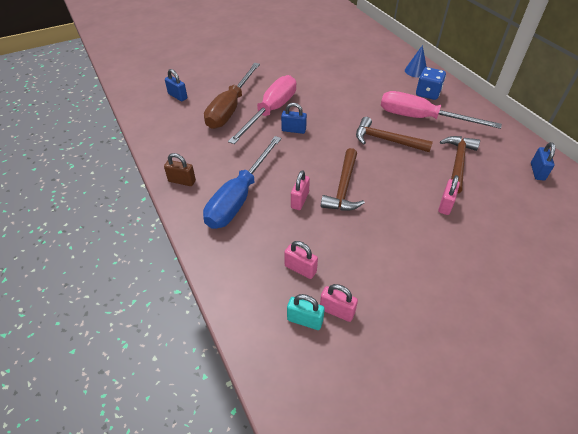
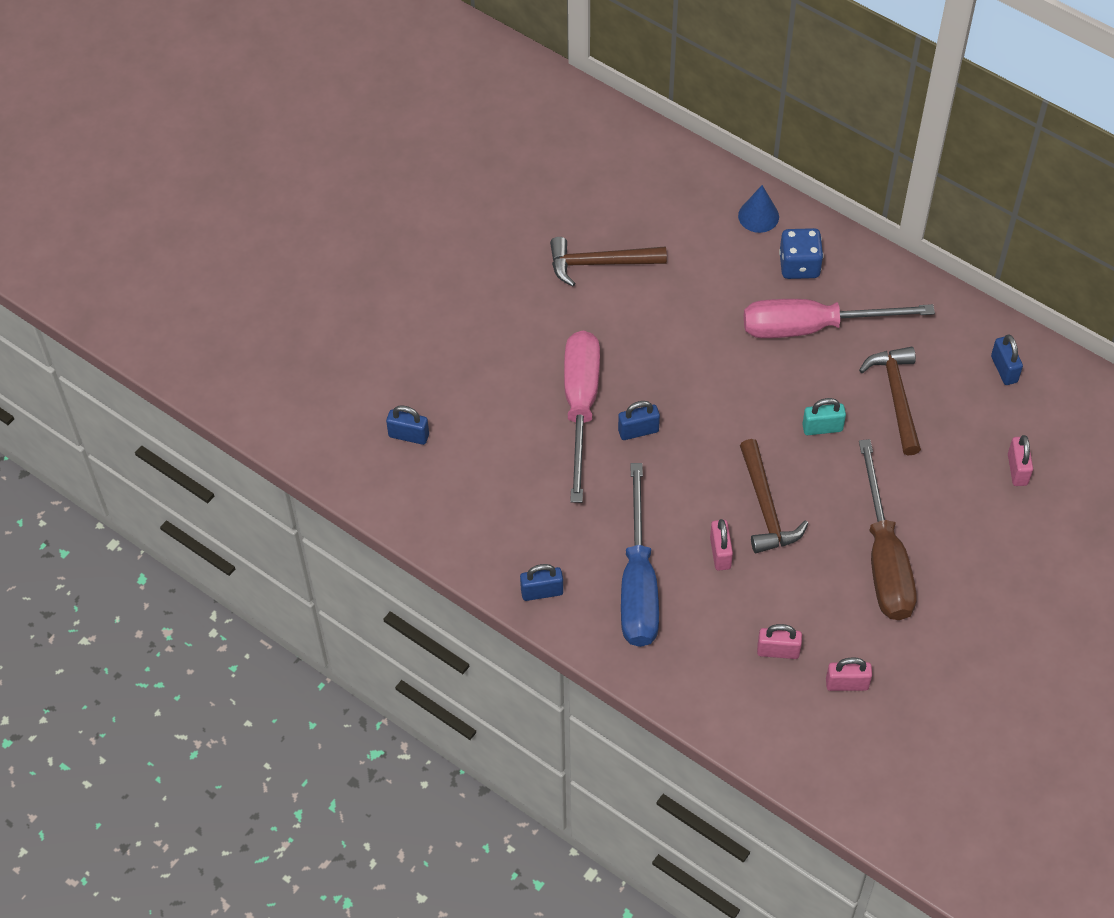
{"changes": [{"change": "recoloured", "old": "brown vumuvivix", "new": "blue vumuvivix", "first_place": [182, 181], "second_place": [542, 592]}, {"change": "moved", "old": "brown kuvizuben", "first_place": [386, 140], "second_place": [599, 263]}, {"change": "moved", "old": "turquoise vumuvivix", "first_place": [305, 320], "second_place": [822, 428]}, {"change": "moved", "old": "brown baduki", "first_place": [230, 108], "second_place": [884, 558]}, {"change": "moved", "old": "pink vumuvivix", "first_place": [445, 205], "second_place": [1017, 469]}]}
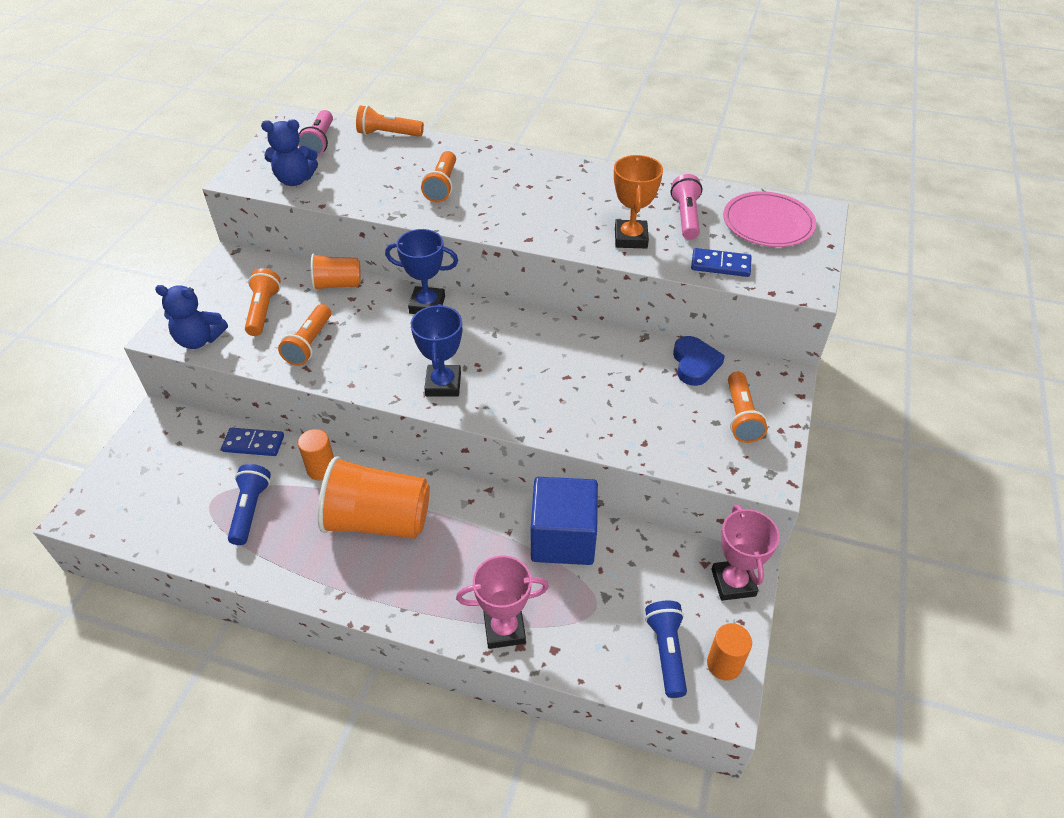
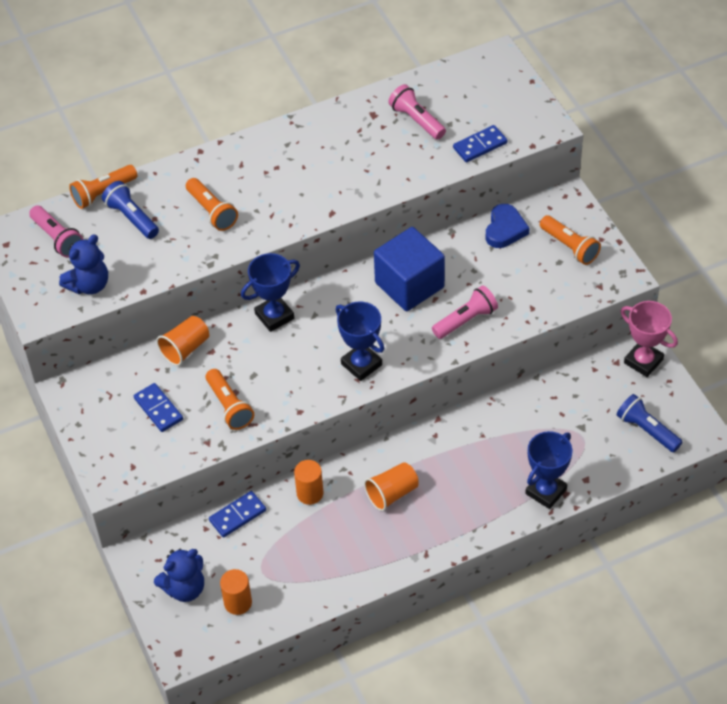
{"changes": [{"change": "moved", "old": "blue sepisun", "first_place": [250, 510], "second_place": [131, 218]}, {"change": "replaced", "old": "orange sepisun", "new": "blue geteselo", "first_place": [263, 311], "second_place": [158, 409]}, {"change": "moved", "old": "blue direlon", "first_place": [199, 340], "second_place": [184, 588]}, {"change": "moved", "old": "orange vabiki", "first_place": [724, 664], "second_place": [238, 603]}, {"change": "resized", "old": "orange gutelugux", "first_place": [378, 520], "second_place": [392, 493], "factor": 0.55}, {"change": "moved", "old": "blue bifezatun", "first_place": [563, 538], "second_place": [409, 285]}, {"change": "added", "new": "pink sepisun", "second_place": [465, 320]}, {"change": "turned", "old": "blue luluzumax", "first_place": [695, 364], "second_place": [505, 229], "degrees": 60}, {"change": "recoloured", "old": "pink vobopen", "new": "blue vobopen", "first_place": [504, 629], "second_place": [546, 491]}, {"change": "removed", "old": "orange vobopen", "first_place": [631, 238]}, {"change": "removed", "old": "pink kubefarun", "first_place": [768, 223]}]}
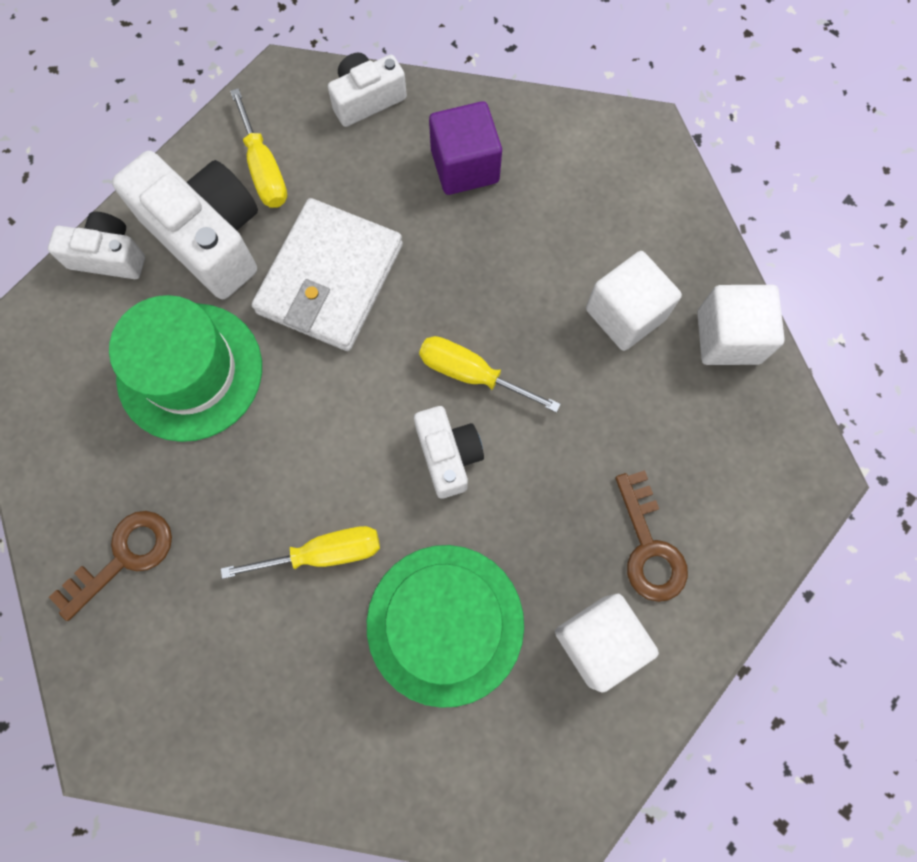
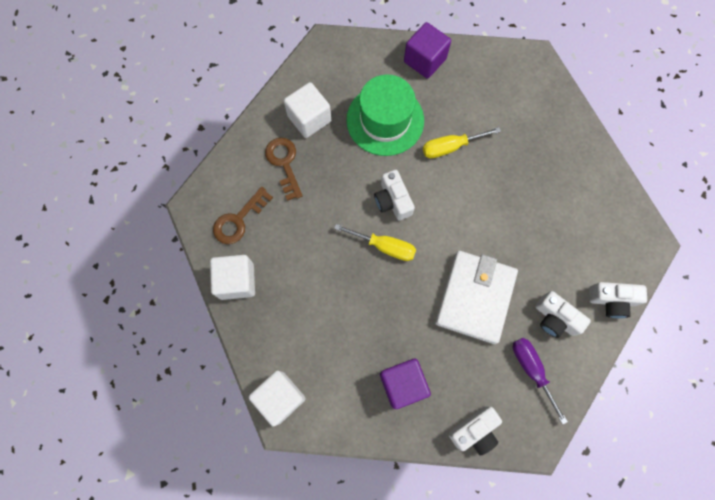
{"changes": [{"change": "moved", "old": "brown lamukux", "first_place": [123, 557], "second_place": [239, 220]}, {"change": "moved", "old": "white bifezatun", "first_place": [625, 314], "second_place": [280, 397]}, {"change": "added", "new": "purple bifezatun", "second_place": [425, 60]}, {"change": "recoloured", "old": "yellow baduki", "new": "purple baduki", "first_place": [264, 169], "second_place": [531, 370]}, {"change": "resized", "old": "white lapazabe", "first_place": [208, 237], "second_place": [555, 318], "factor": 0.57}, {"change": "removed", "old": "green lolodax", "first_place": [190, 371]}]}
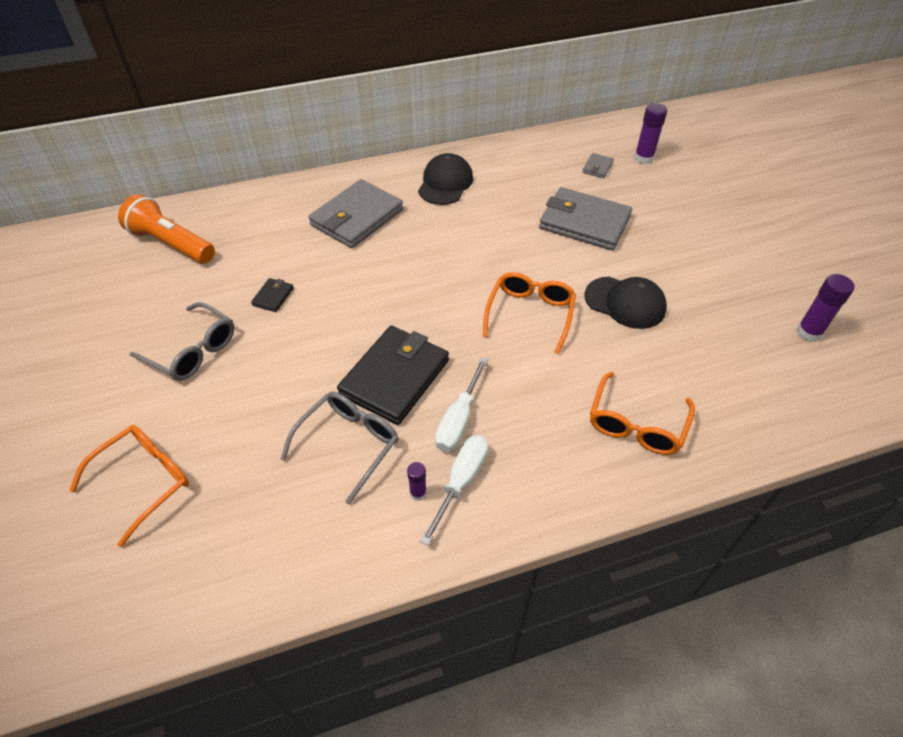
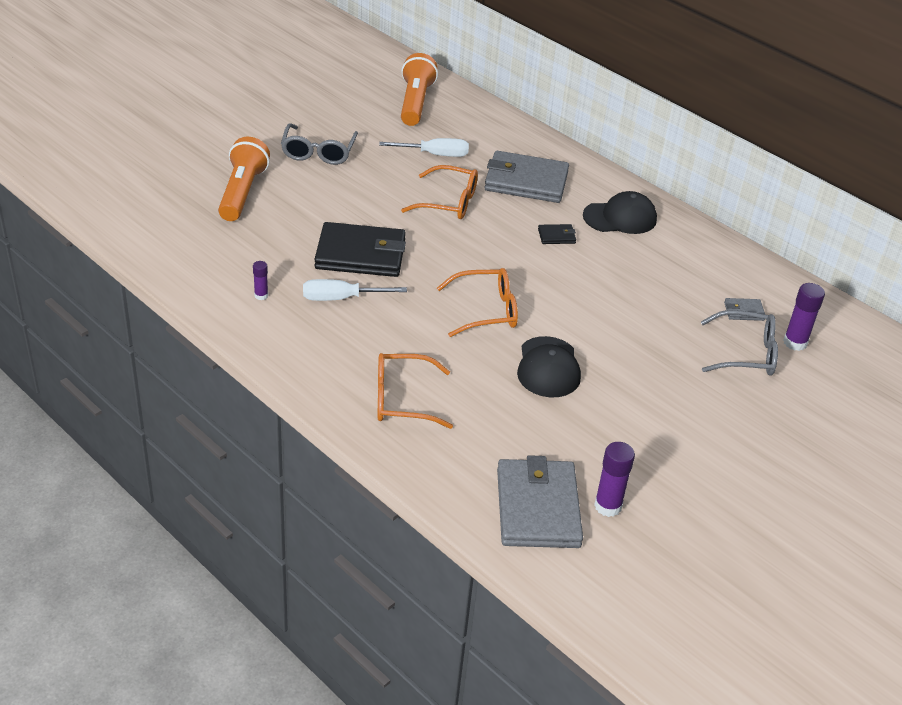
{"changes": [{"change": "added", "new": "orange sepisun", "second_place": [242, 192]}, {"change": "moved", "old": "white baduki", "first_place": [461, 481], "second_place": [435, 155]}, {"change": "moved", "old": "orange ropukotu", "first_place": [144, 481], "second_place": [449, 202]}, {"change": "moved", "old": "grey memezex", "first_place": [584, 222], "second_place": [538, 507]}, {"change": "moved", "old": "black memezex", "first_place": [273, 297], "second_place": [556, 236]}, {"change": "moved", "old": "grey ropukotu", "first_place": [348, 444], "second_place": [746, 353]}]}
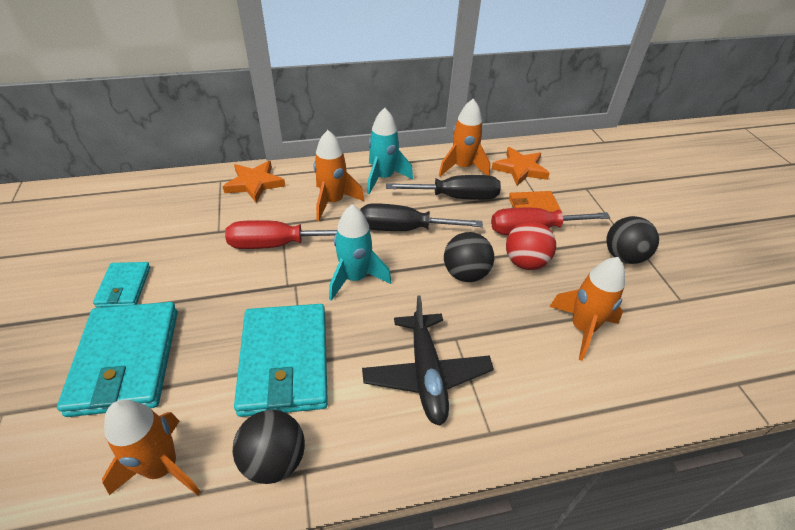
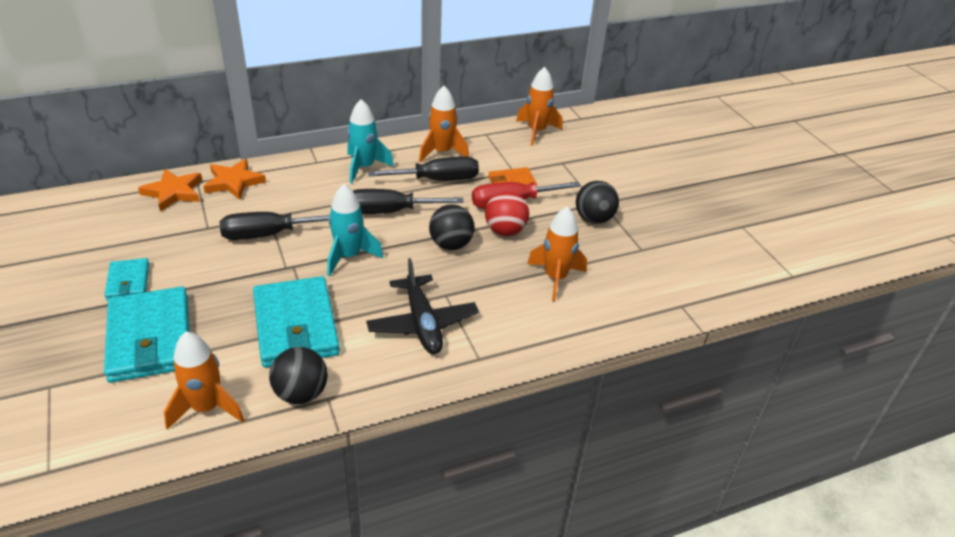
{"changes": [{"change": "moved", "old": "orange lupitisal", "first_place": [520, 169], "second_place": [173, 192]}, {"change": "recoloured", "old": "red baduki", "new": "black baduki", "first_place": [277, 244], "second_place": [268, 234]}, {"change": "moved", "old": "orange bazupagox", "first_place": [333, 202], "second_place": [536, 131]}]}
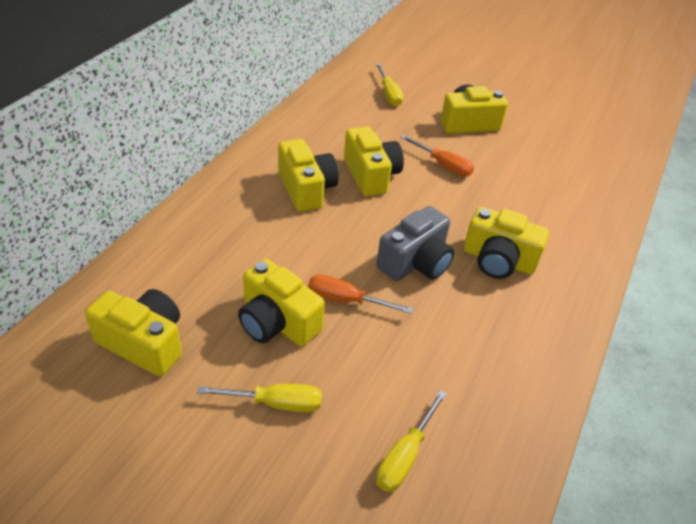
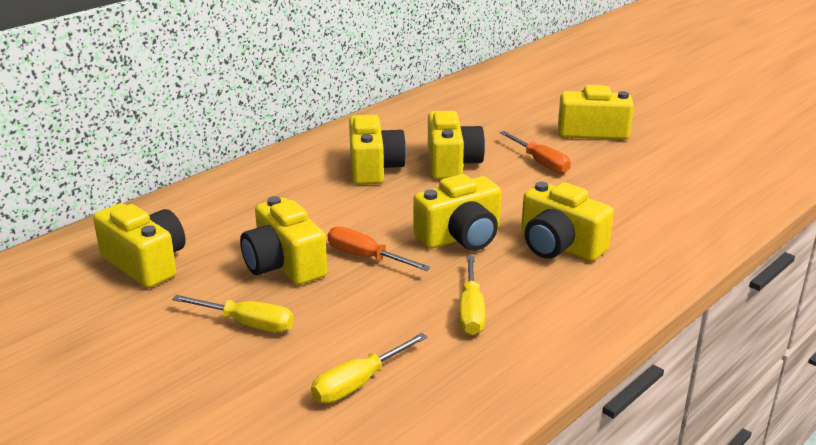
{"changes": [{"change": "recoloured", "old": "grey lapazabe", "new": "yellow lapazabe", "first_place": [415, 262], "second_place": [460, 237]}, {"change": "moved", "old": "yellow baduki", "first_place": [389, 94], "second_place": [471, 311]}]}
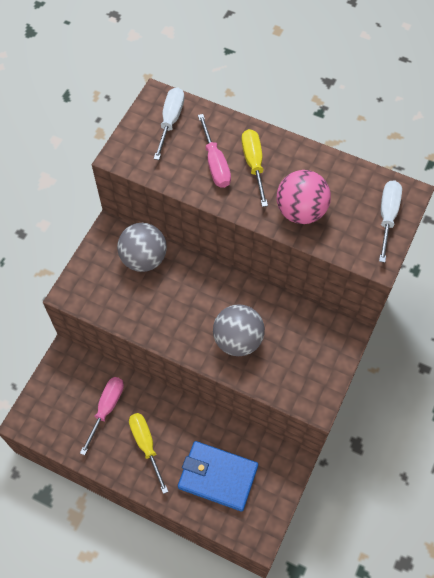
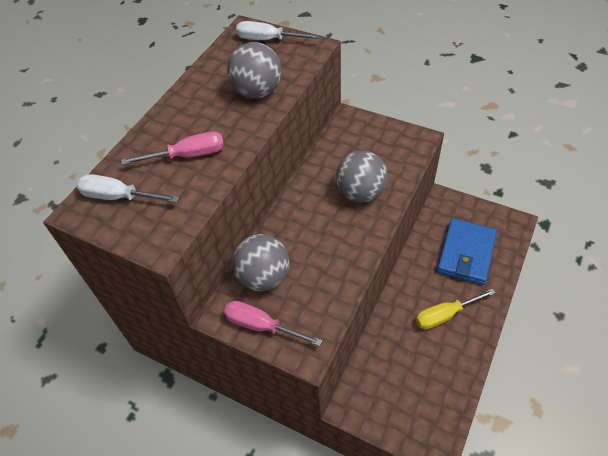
{"changes": [{"change": "moved", "old": "pink baduki", "first_place": [107, 408], "second_place": [260, 325]}, {"change": "recoloured", "old": "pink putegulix", "new": "grey putegulix", "first_place": [300, 211], "second_place": [257, 92]}, {"change": "removed", "old": "yellow baduki", "first_place": [253, 164]}]}
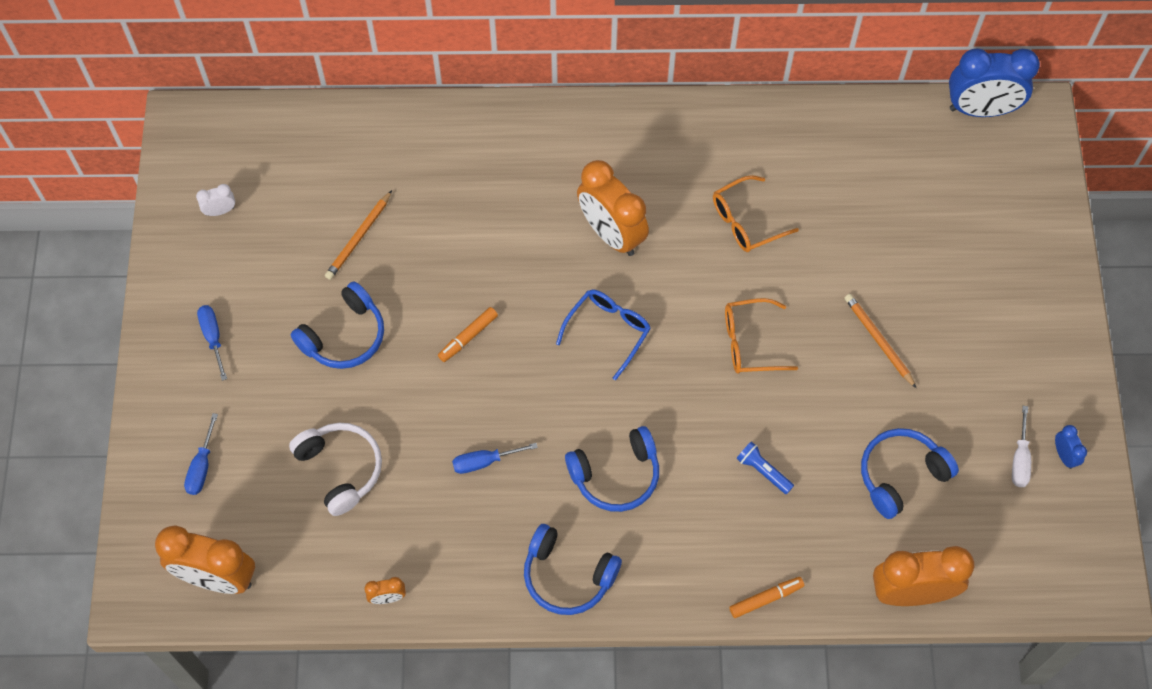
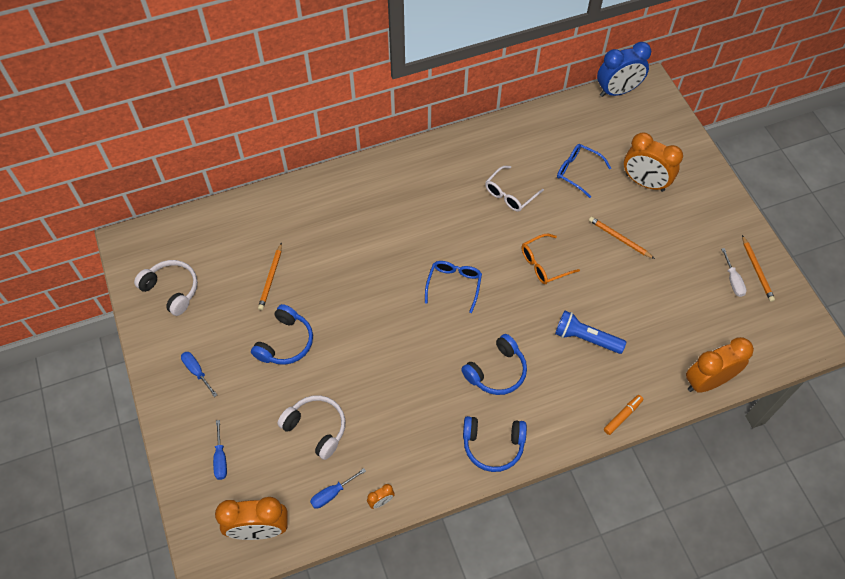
{"changes": [{"change": "replaced", "old": "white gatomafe", "new": "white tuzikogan", "first_place": [220, 211], "second_place": [172, 290]}, {"change": "moved", "old": "blue baduki", "first_place": [485, 461], "second_place": [332, 493]}, {"change": "recoloured", "old": "orange ropukotu", "new": "white ropukotu", "first_place": [745, 221], "second_place": [510, 194]}, {"change": "resized", "old": "blue sepisun", "first_place": [763, 471], "second_place": [586, 338], "factor": 1.67}, {"change": "added", "new": "blue ropukotu", "second_place": [577, 172]}, {"change": "moved", "old": "orange gatomafe", "first_place": [611, 234], "second_place": [644, 182]}, {"change": "replaced", "old": "blue gatomafe", "new": "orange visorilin", "first_place": [1064, 455], "second_place": [756, 270]}, {"change": "removed", "old": "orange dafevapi", "first_place": [468, 337]}, {"change": "removed", "old": "blue tuzikogan", "first_place": [901, 475]}]}
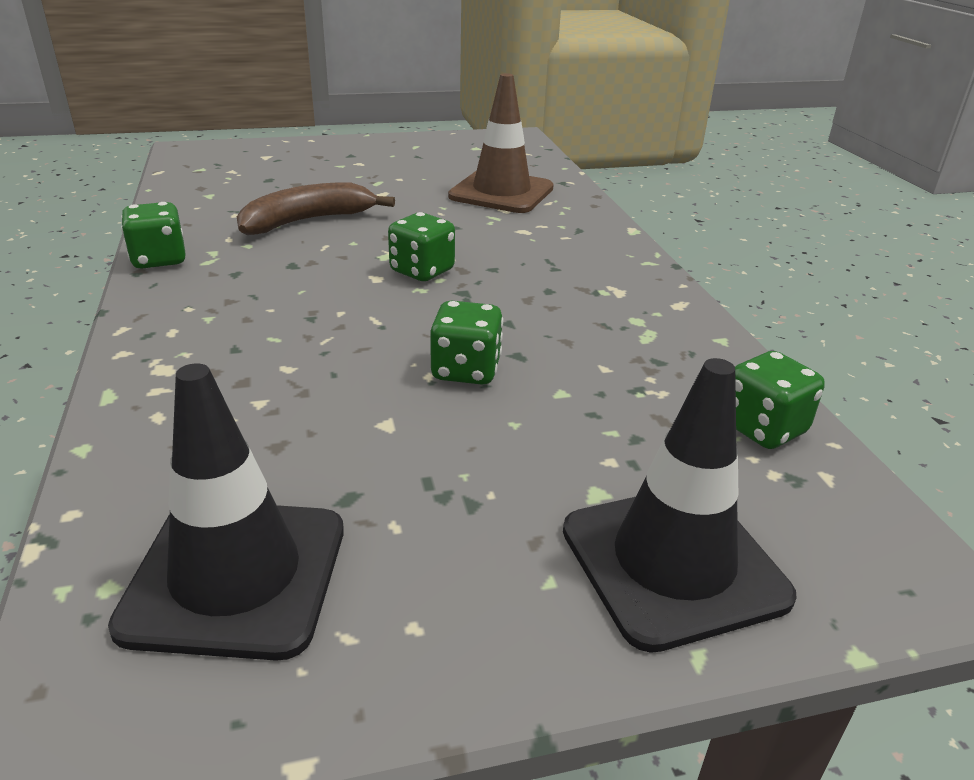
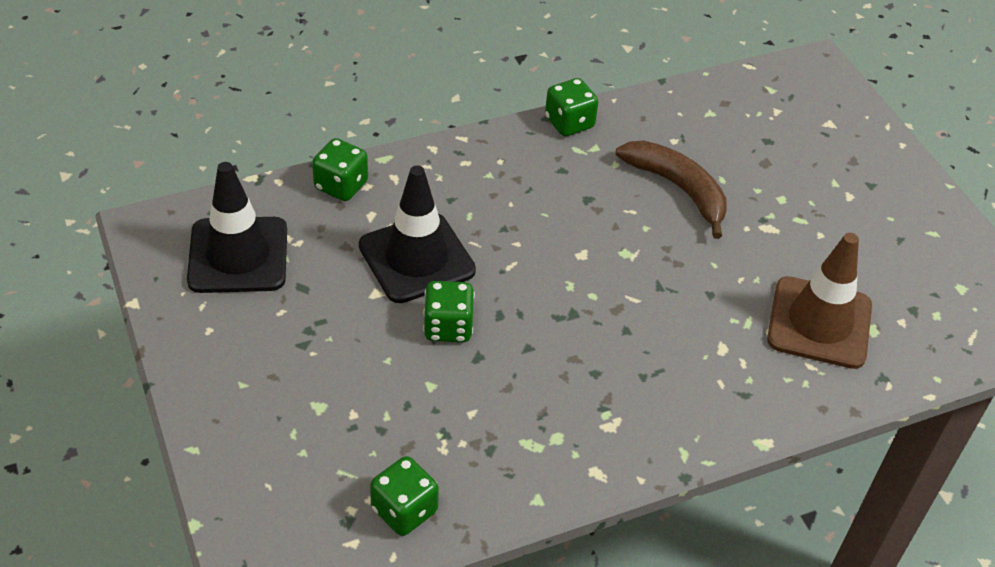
{"changes": [{"change": "moved", "old": "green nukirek", "first_place": [422, 271], "second_place": [341, 185]}, {"change": "moved", "old": "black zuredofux", "first_place": [673, 563], "second_place": [416, 258]}]}
